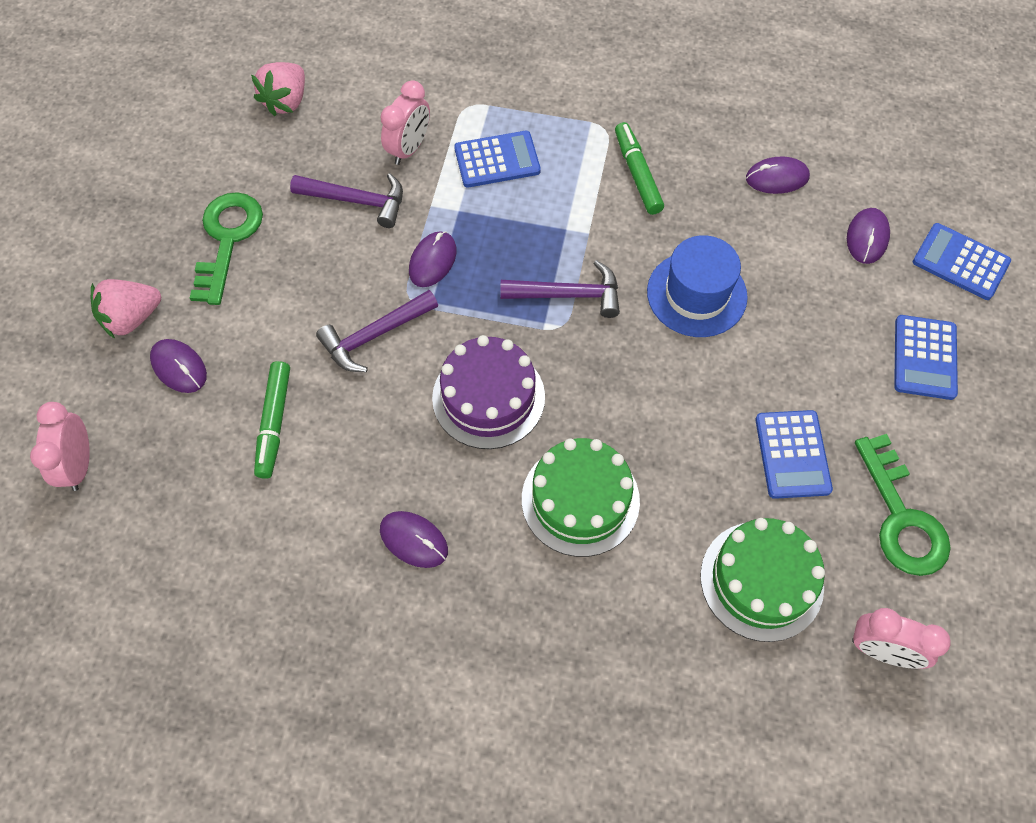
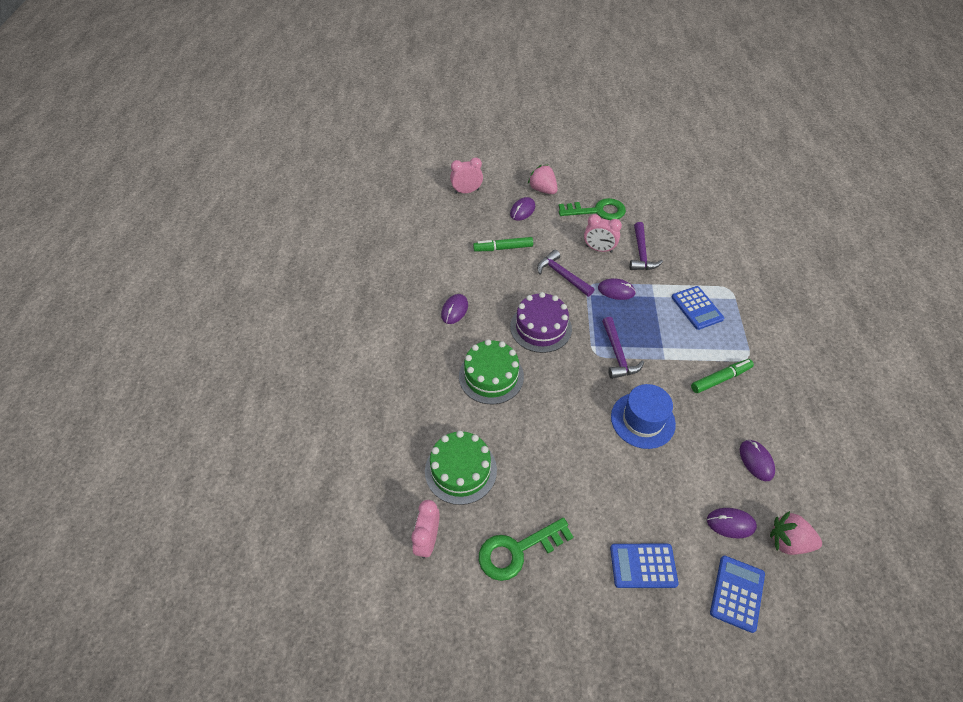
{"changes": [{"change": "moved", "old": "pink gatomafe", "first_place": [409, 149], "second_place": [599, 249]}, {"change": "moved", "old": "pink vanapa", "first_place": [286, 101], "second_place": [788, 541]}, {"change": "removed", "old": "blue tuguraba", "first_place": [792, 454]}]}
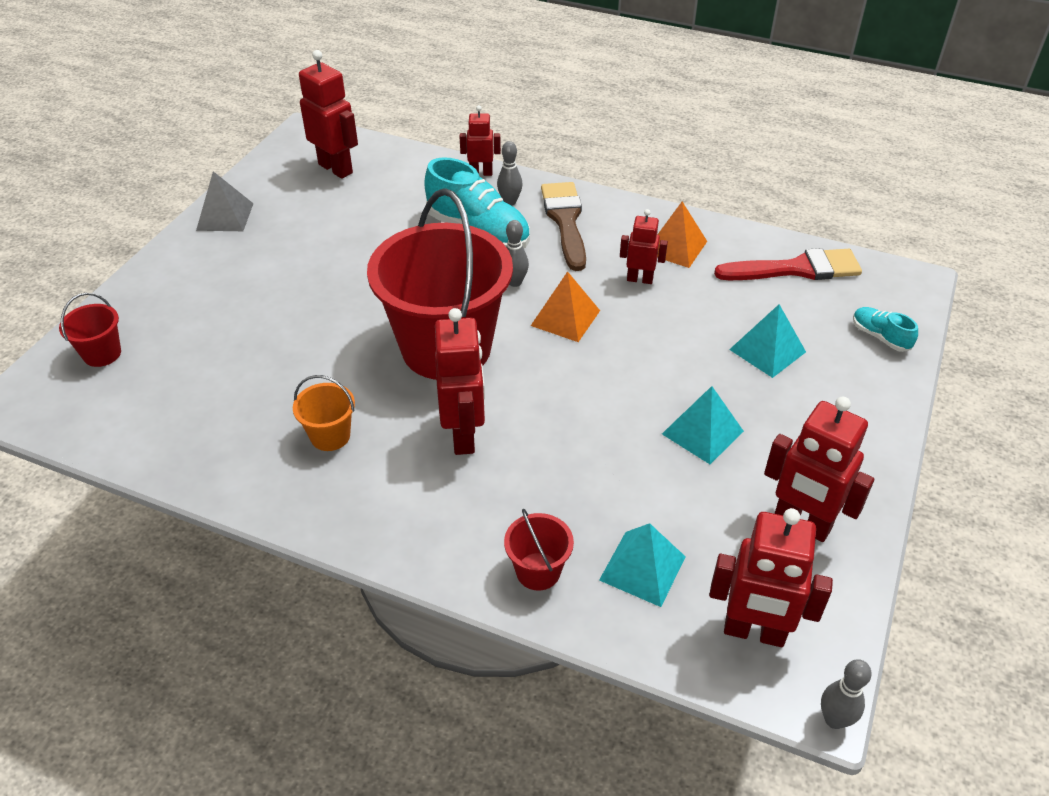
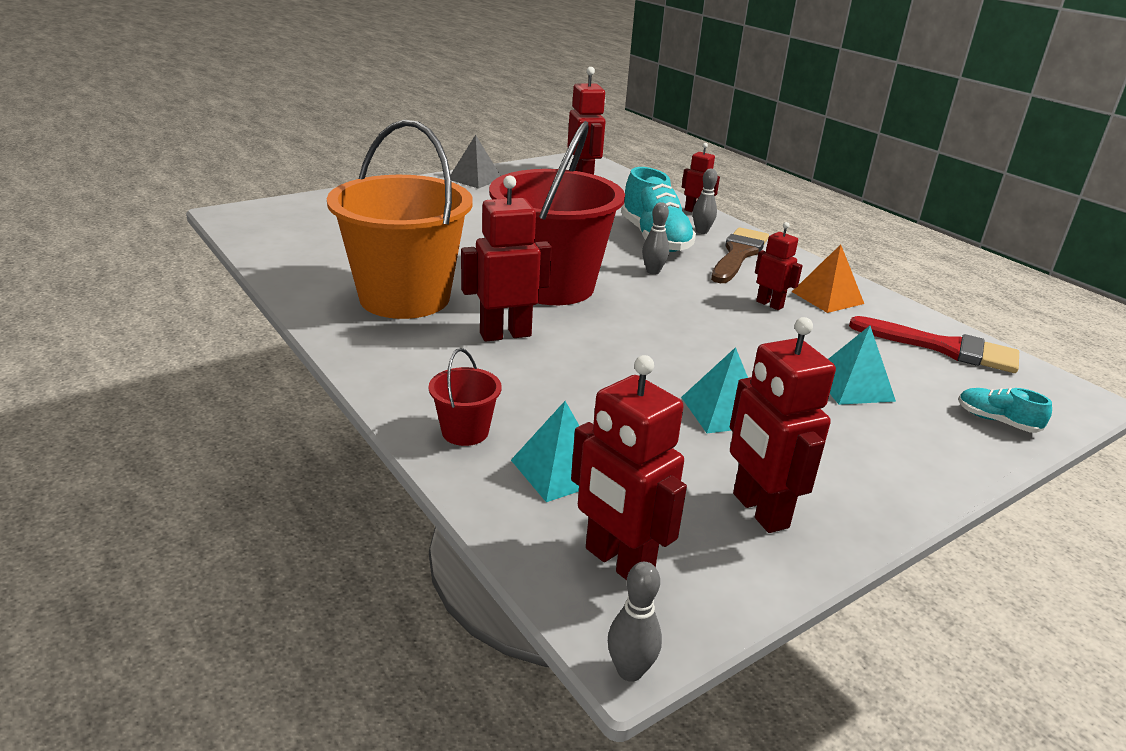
{"changes": [{"change": "resized", "old": "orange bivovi", "first_place": [330, 436], "second_place": [404, 298], "factor": 2.46}, {"change": "turned", "old": "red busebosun", "first_place": [464, 435], "second_place": [505, 334], "degrees": -135}, {"change": "turned", "old": "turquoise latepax", "first_place": [880, 337], "second_place": [997, 421], "degrees": -45}, {"change": "removed", "old": "red bivovi", "first_place": [102, 354]}, {"change": "removed", "old": "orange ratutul", "first_place": [565, 318]}]}
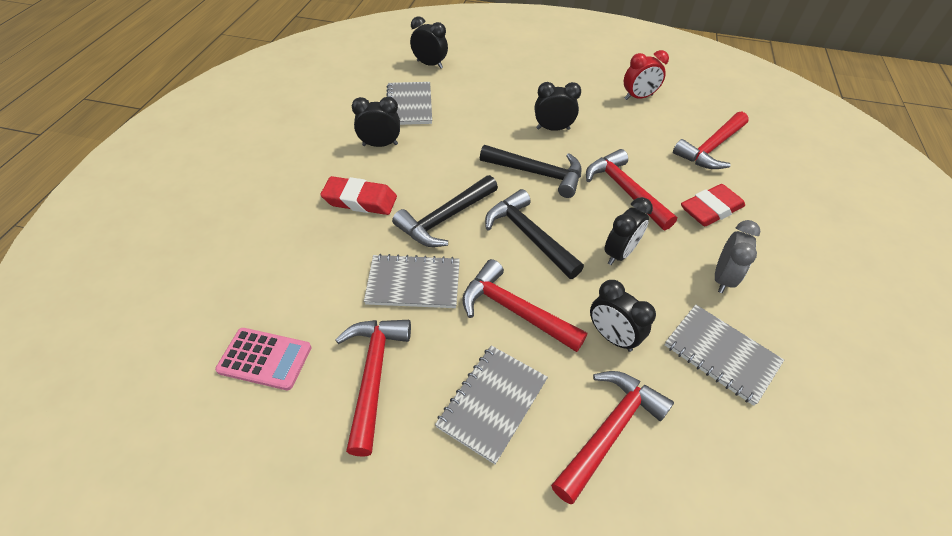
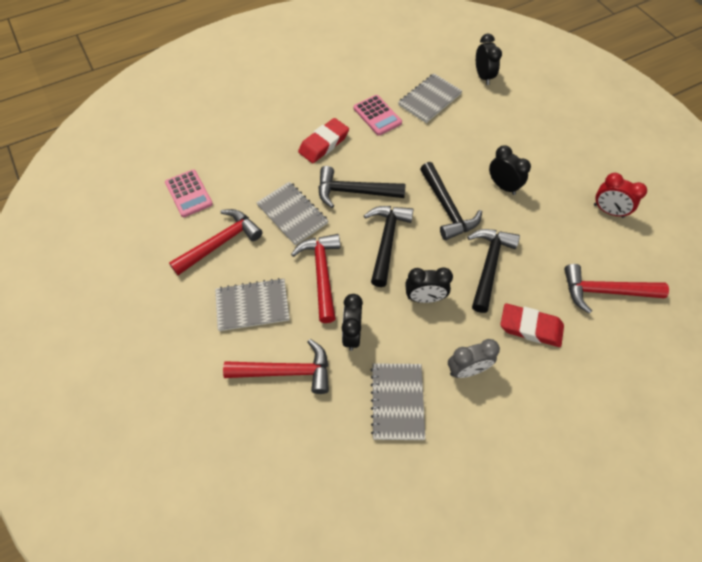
{"changes": [{"change": "turned", "old": "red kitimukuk", "first_place": [360, 200], "second_place": [324, 144], "degrees": 75}, {"change": "replaced", "old": "black gatomafe", "new": "pink tuguraba", "first_place": [380, 145], "second_place": [377, 115]}, {"change": "recoloured", "old": "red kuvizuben", "new": "black kuvizuben", "first_place": [625, 191], "second_place": [489, 266]}]}
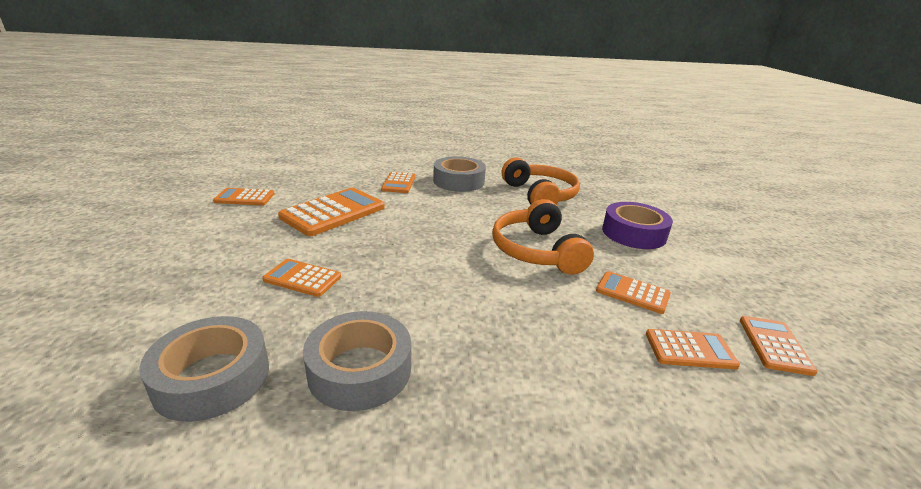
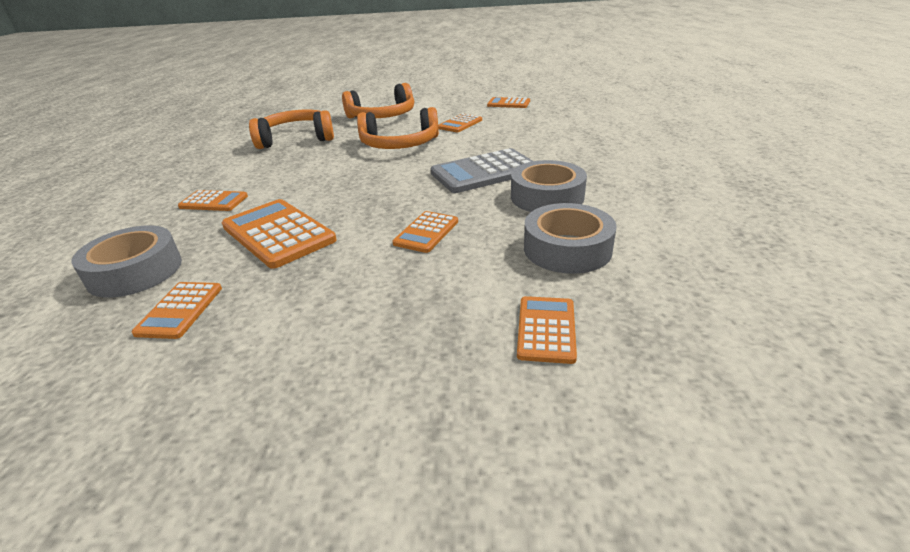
{"changes": [{"change": "moved", "old": "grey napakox", "first_place": [458, 181], "second_place": [135, 271]}, {"change": "replaced", "old": "purple napakox", "new": "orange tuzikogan", "first_place": [633, 233], "second_place": [382, 116]}, {"change": "added", "new": "grey tuguraba", "second_place": [484, 172]}, {"change": "moved", "old": "orange tuguraba", "first_place": [690, 350], "second_place": [546, 329]}]}
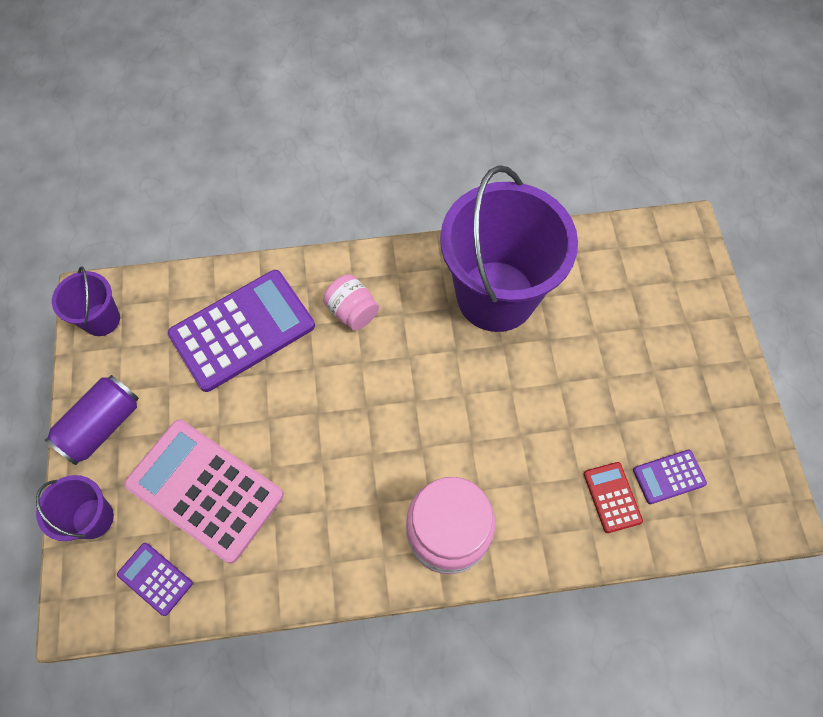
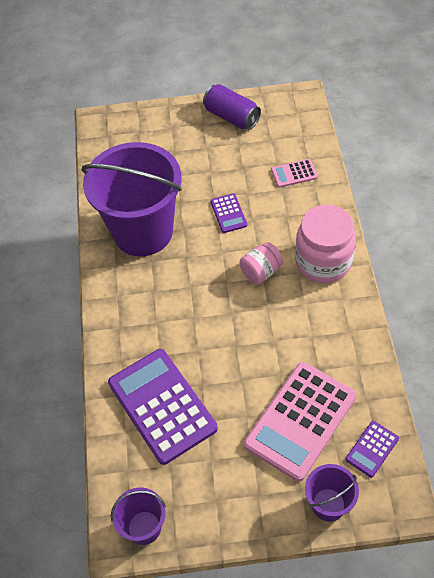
{"changes": [{"change": "moved", "old": "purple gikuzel", "first_place": [102, 426], "second_place": [232, 117]}, {"change": "moved", "old": "purple tuguraba", "first_place": [669, 477], "second_place": [228, 213]}, {"change": "moved", "old": "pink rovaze", "first_place": [352, 311], "second_place": [261, 272]}, {"change": "recoloured", "old": "red tuguraba", "new": "pink tuguraba", "first_place": [612, 497], "second_place": [294, 173]}]}
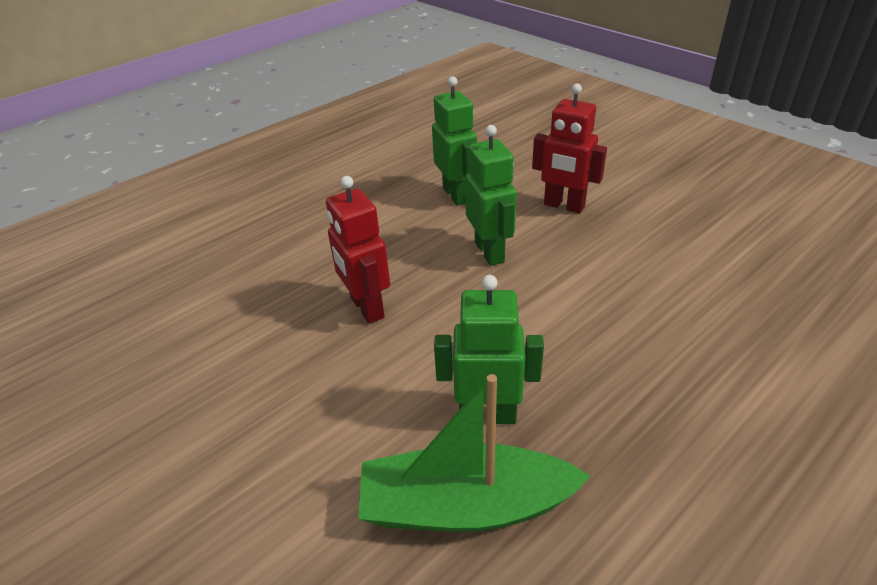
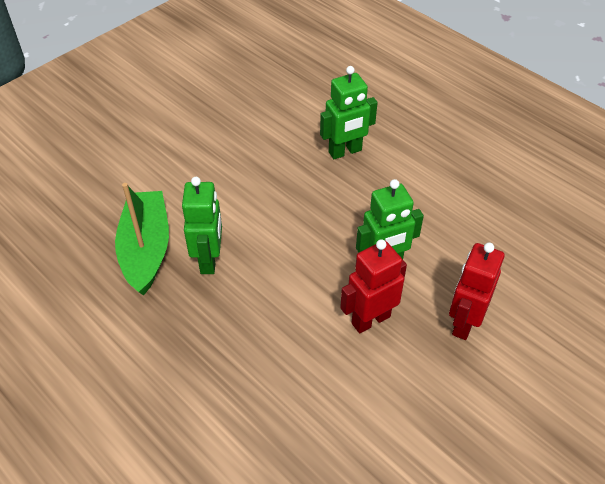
{"changes": [{"change": "moved", "old": "green busebosun", "first_place": [456, 195], "second_place": [345, 151]}, {"change": "moved", "old": "red busebosun", "first_place": [366, 308], "second_place": [370, 319]}]}
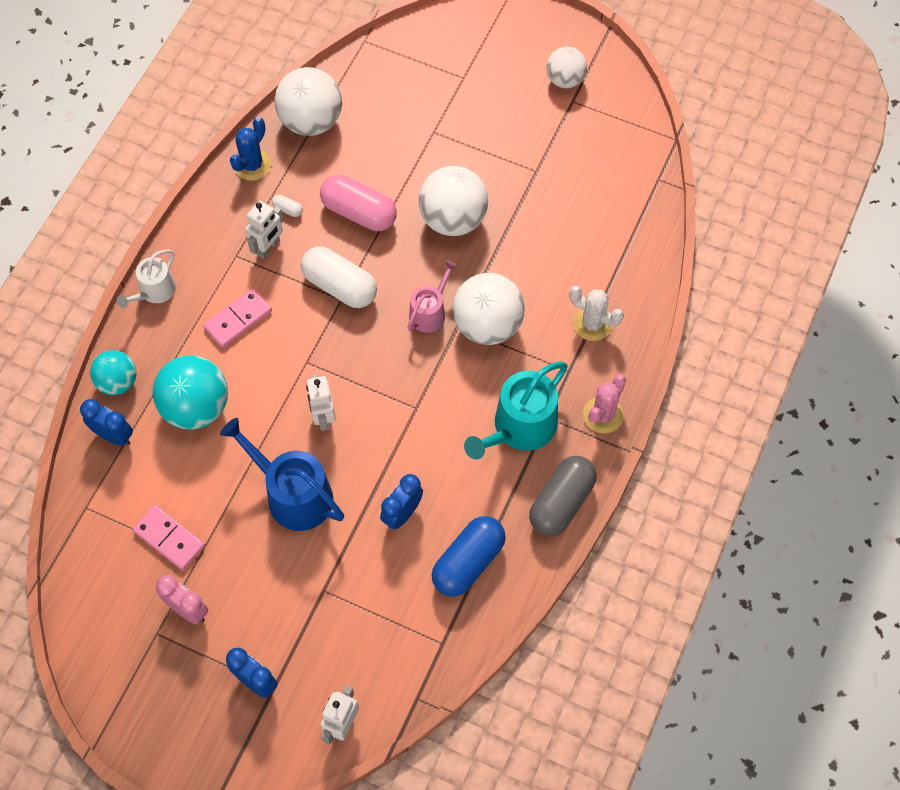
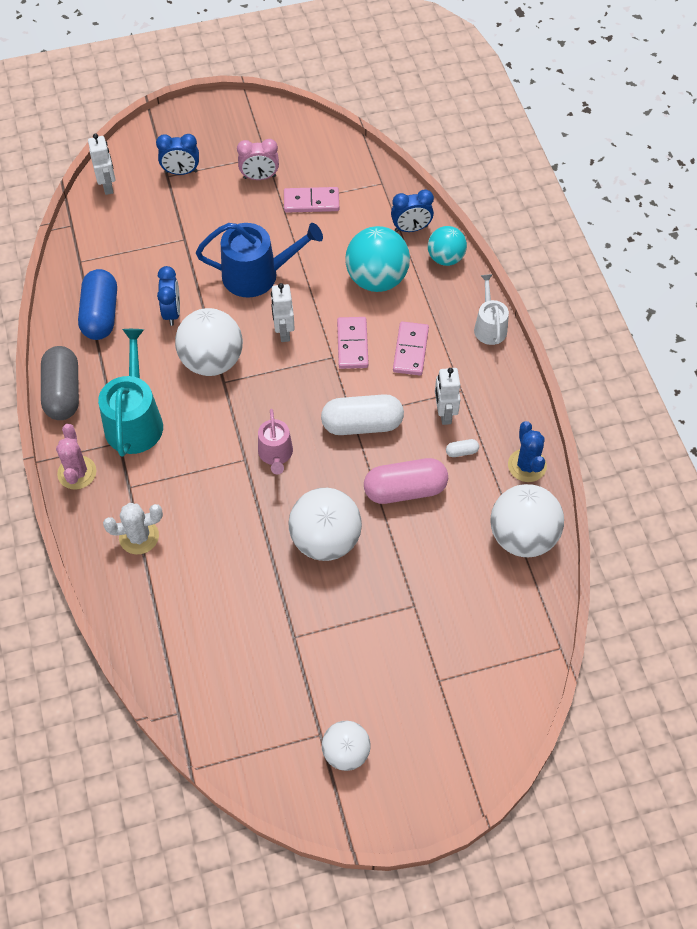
{"changes": [{"change": "moved", "old": "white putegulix", "first_place": [487, 325], "second_place": [212, 361]}, {"change": "turned", "old": "white busebosun", "first_place": [323, 417], "second_place": [284, 331], "degrees": -135}, {"change": "added", "new": "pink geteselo", "second_place": [352, 344]}]}
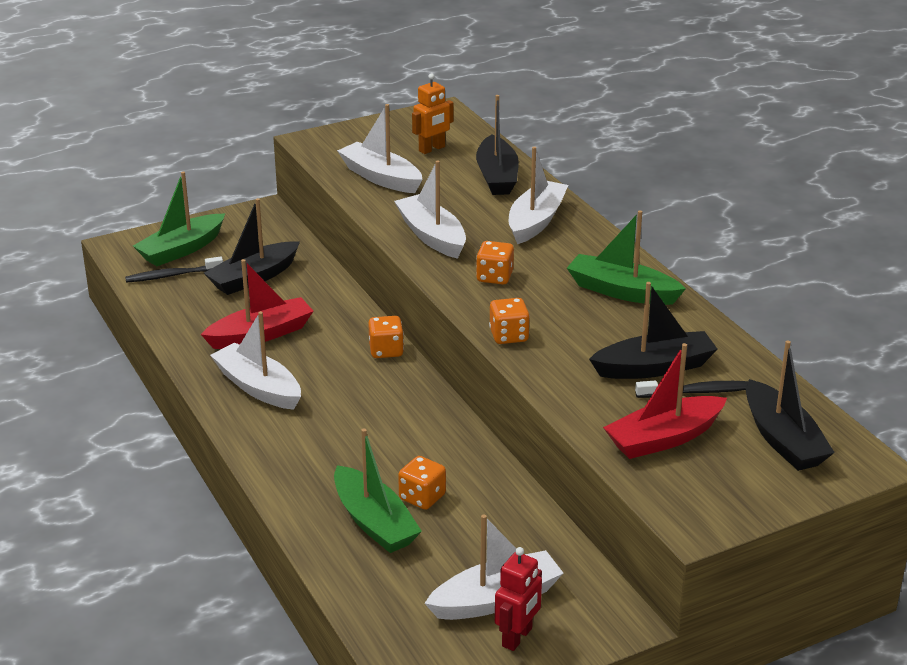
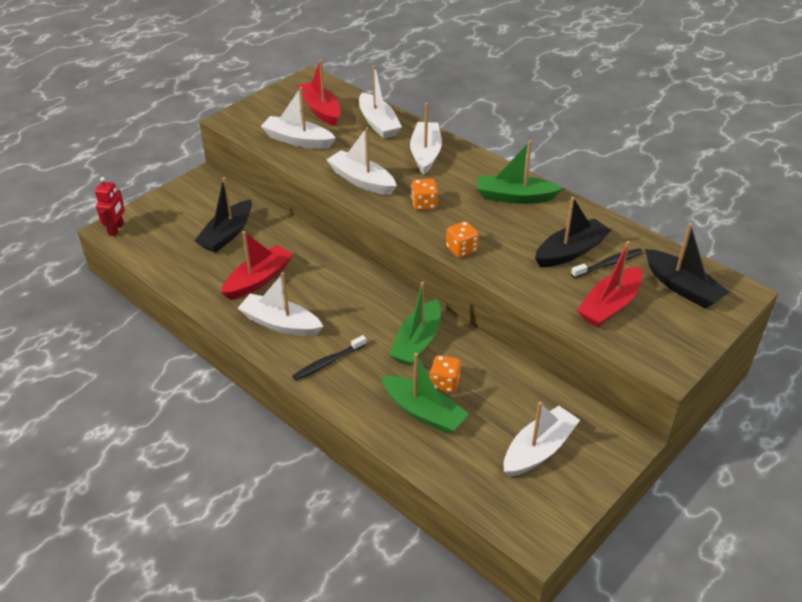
{"changes": [{"change": "moved", "old": "red busebosun", "first_place": [517, 637], "second_place": [116, 229]}, {"change": "moved", "old": "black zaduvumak", "first_place": [172, 275], "second_place": [328, 362]}, {"change": "replaced", "old": "orange busebosun", "new": "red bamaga", "first_place": [432, 149], "second_place": [320, 110]}, {"change": "recoloured", "old": "black bamaga", "new": "white bamaga", "first_place": [497, 177], "second_place": [378, 123]}, {"change": "moved", "old": "green bamaga", "first_place": [181, 249], "second_place": [417, 342]}, {"change": "removed", "old": "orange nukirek", "first_place": [386, 350]}]}
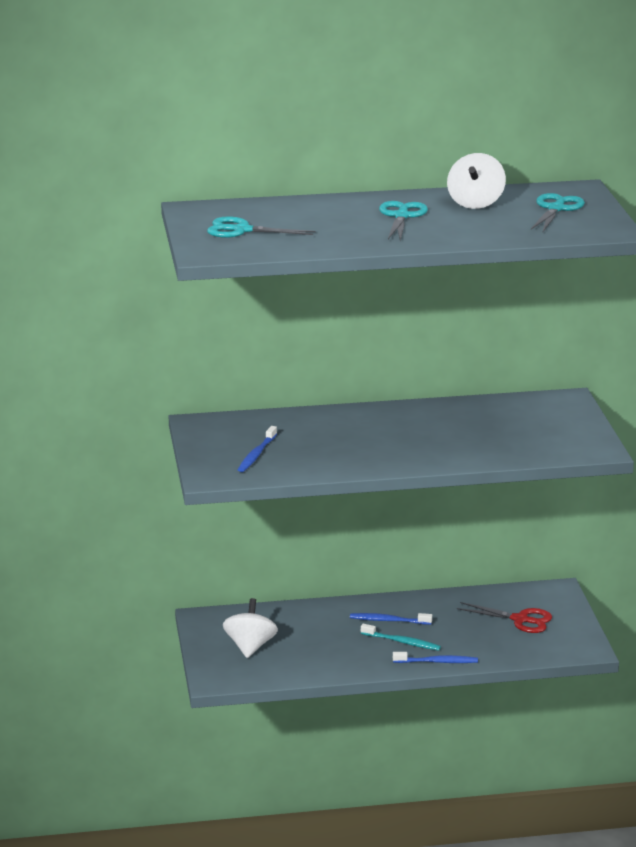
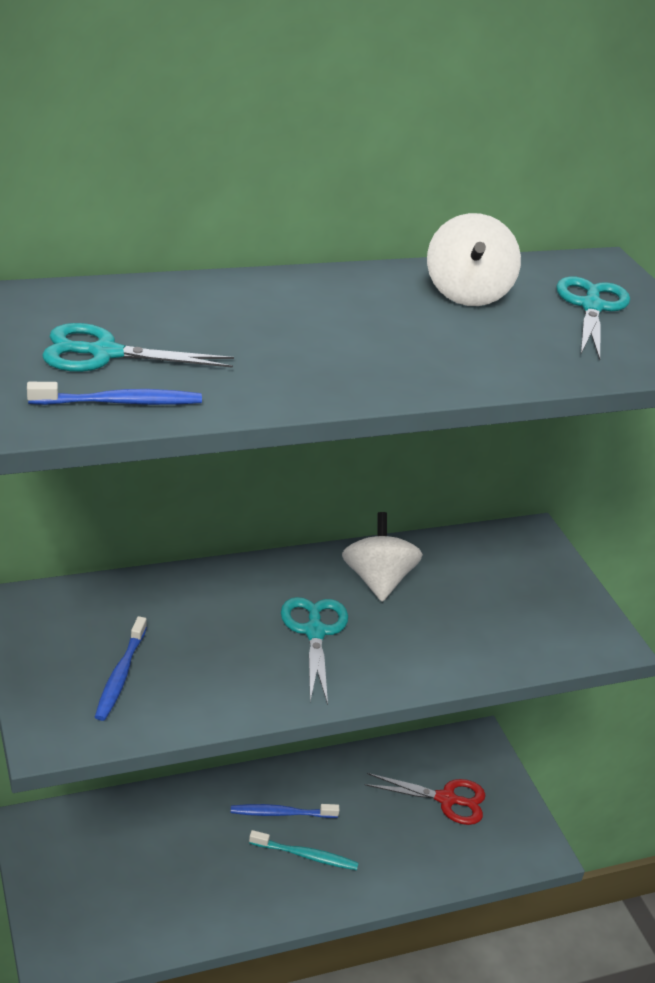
{"changes": [{"change": "moved", "old": "blue zaduvumak", "first_place": [437, 662], "second_place": [119, 402]}, {"change": "moved", "old": "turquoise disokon", "first_place": [401, 216], "second_place": [315, 632]}, {"change": "moved", "old": "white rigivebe", "first_place": [250, 646], "second_place": [377, 580]}]}
